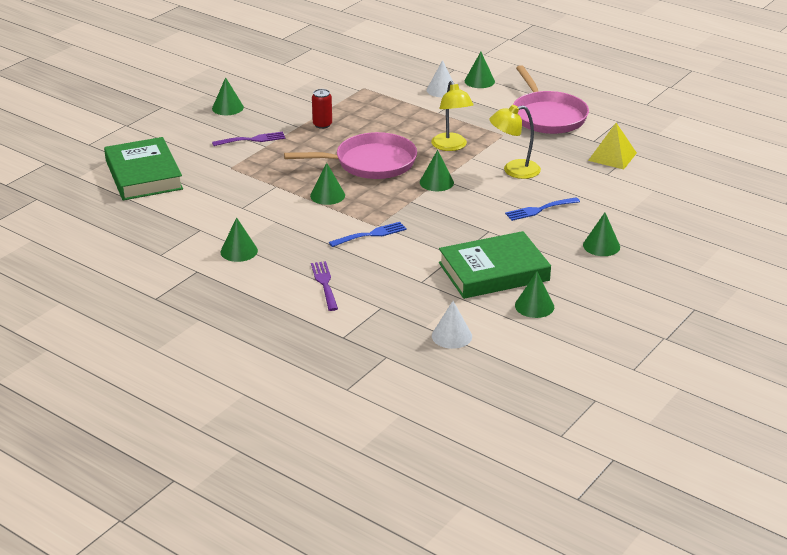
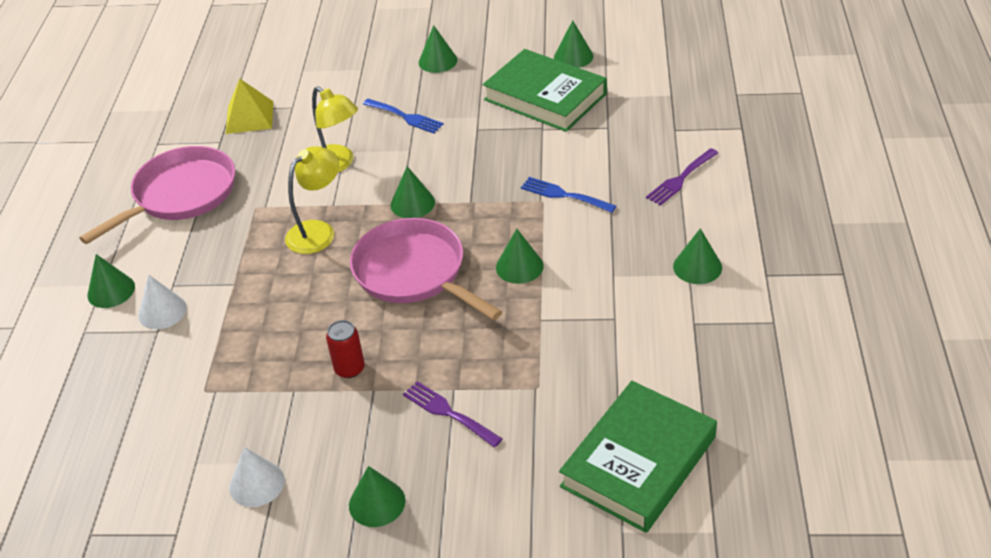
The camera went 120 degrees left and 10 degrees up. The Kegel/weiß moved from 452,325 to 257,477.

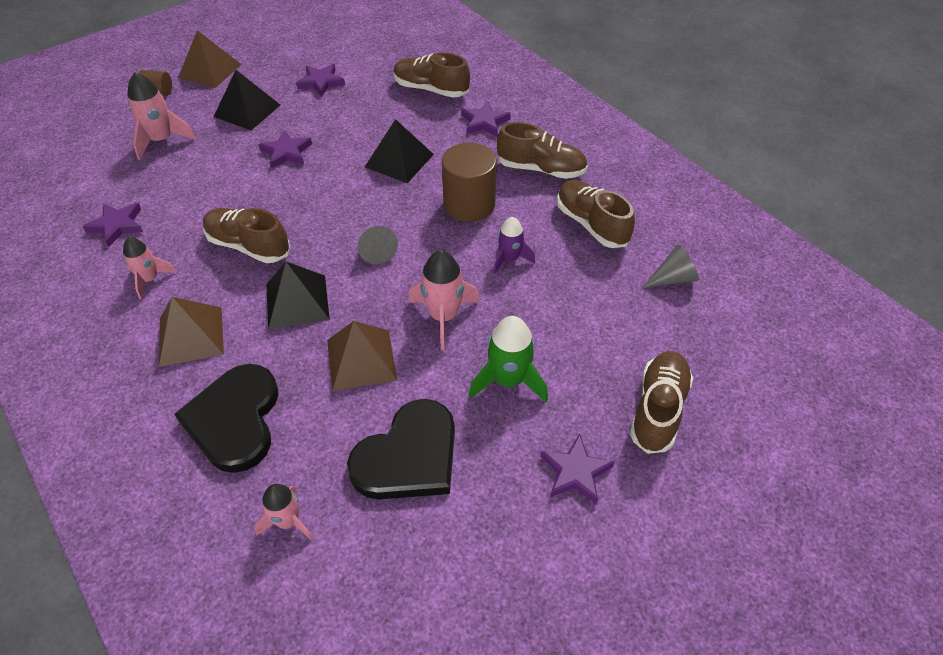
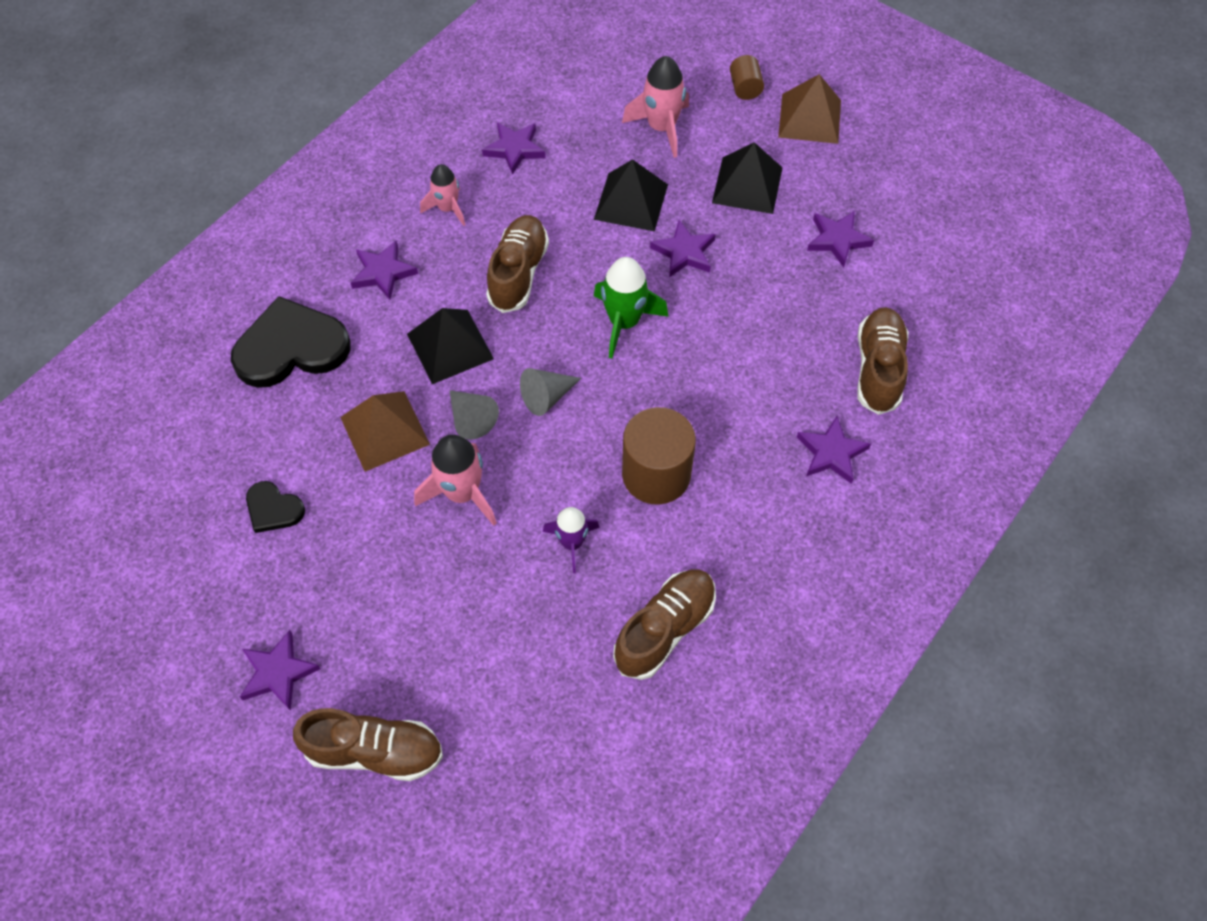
The camera went 75 degrees right and 10 degrees up. The Pyramide/braun at 191,332 was replaced by the Stern/lila at 384,270. The Rakete/rosa at 283,512 disappeared. The Herz/schwarz at 401,449 changed to 0.50 times the size. The Pyramide/schwarz moved from 399,151 to 631,195. The Rakete/grün moved from 508,359 to 631,308. The Schuh/braun at 542,150 disappeared. The Kegel/grau moved from 671,266 to 474,415.

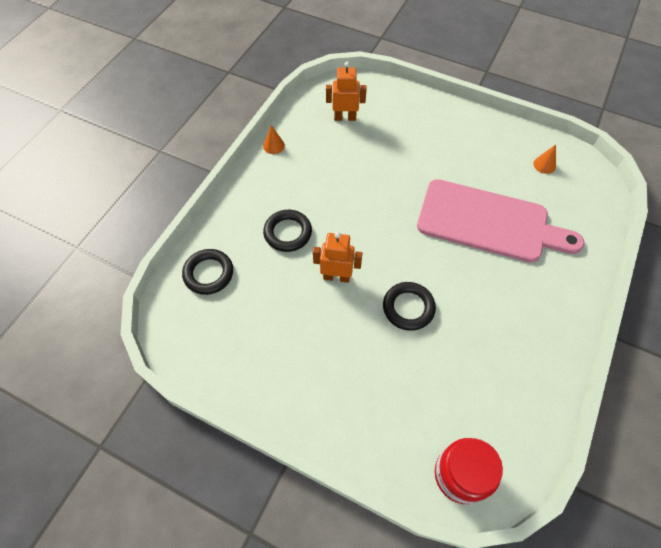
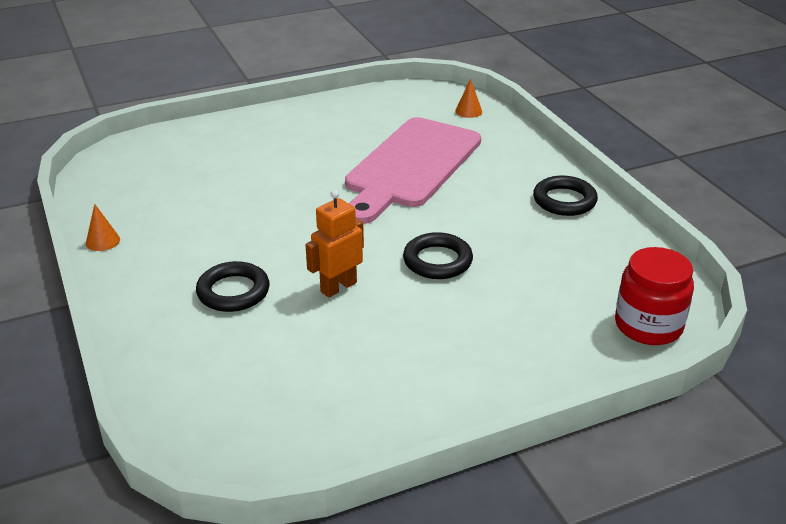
The camera went 50 degrees left and 25 degrees down. The Ring/schwarz moved from 207,272 to 565,196. The Roboter/orange at 346,91 disappeared. The Schneidebrett/rosa at 500,221 turned 150 degrees clockwise. The Kegel/orange moved from 544,159 to 468,98.

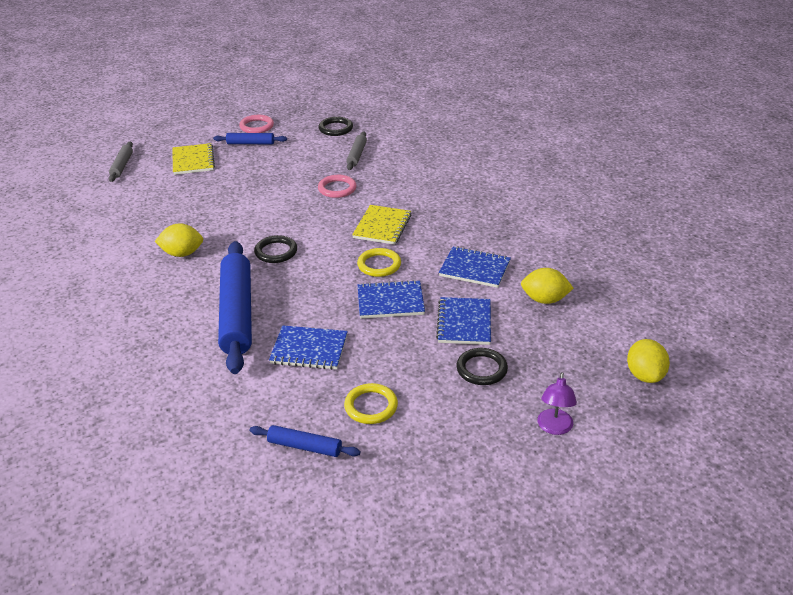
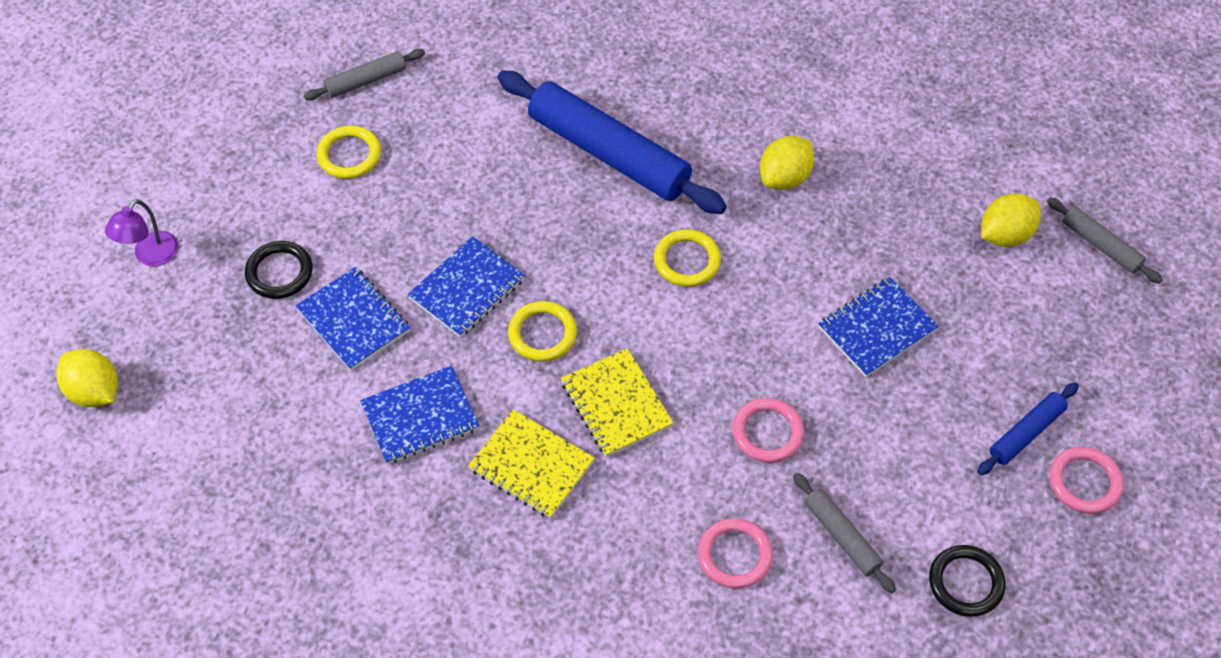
The camera went 135 degrees right and 20 degrees up. The Notizbuch/gelb moved from 193,159 to 531,464. The Nudelholz/blau at 305,441 became the Nudelholz/grau at 364,74. The Ring/schwarz at 275,249 became the Ring/gelb at 687,258. The Notizbuch/blau moved from 308,347 to 878,327. The Zitrone/gelb moved from 547,286 to 1011,220. The Lampe/lila at 557,403 turned 120 degrees counterclockwise. The Ring/rosa at 735,553 appeared.

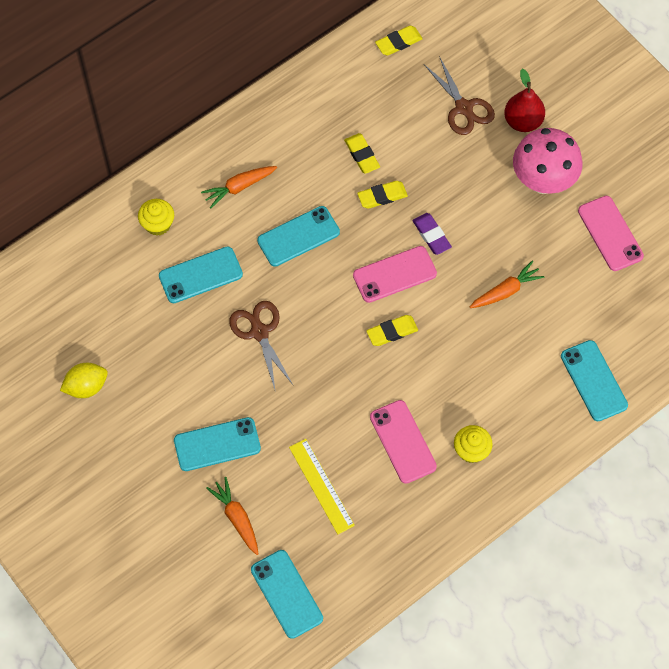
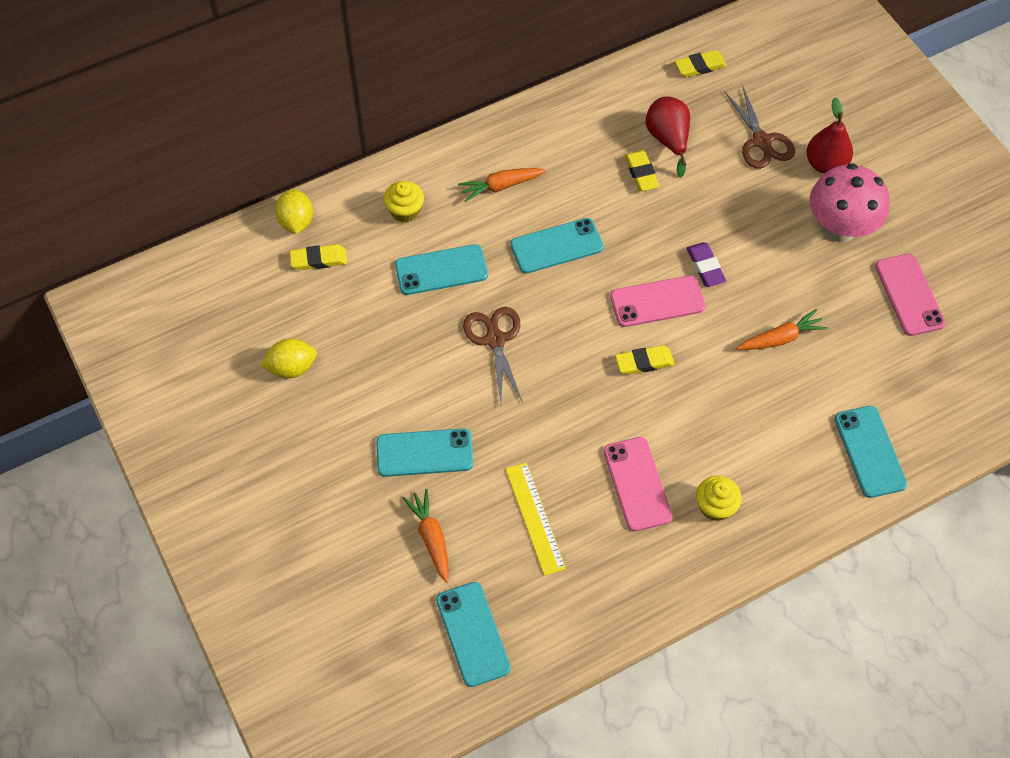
The camera went 10 degrees right and 5 degrees down. The Radiergummi/gelb moved from 382,195 to 318,257. The Zitrone/gelb at 294,211 appeared. The Birne/rot at 668,137 appeared.

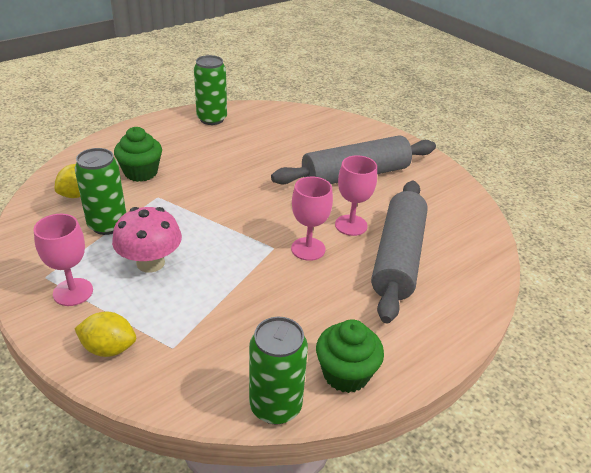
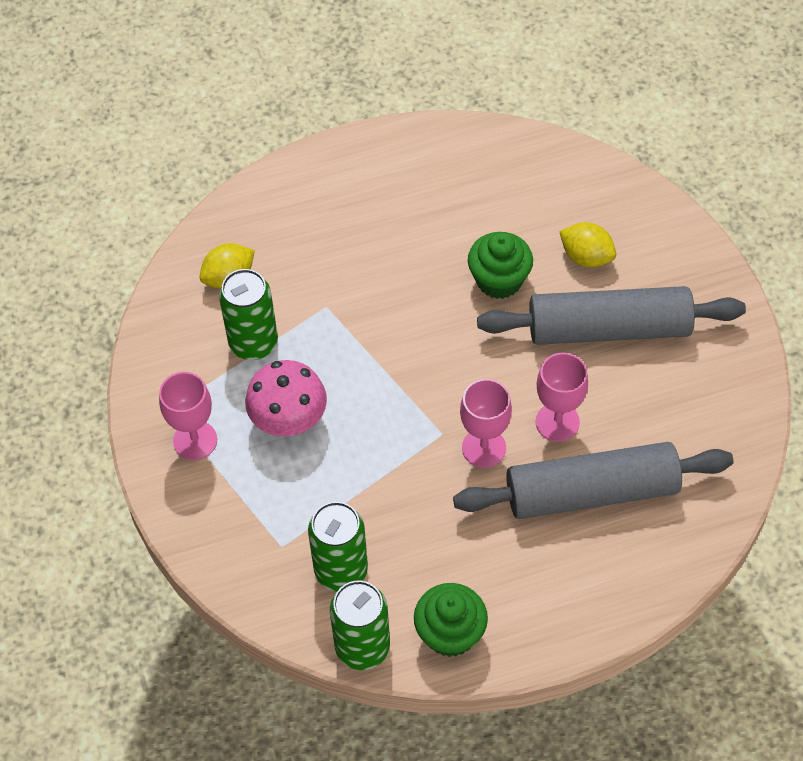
The camera went 25 degrees right and 20 degrees up. The Zitrone/gelb moved from 105,334 to 587,244. The Muffin/grün moved from 138,154 to 500,265. The Dose/grün moved from 210,90 to 338,546. The Nudelholz/grau at 399,252 turned 45 degrees clockwise.

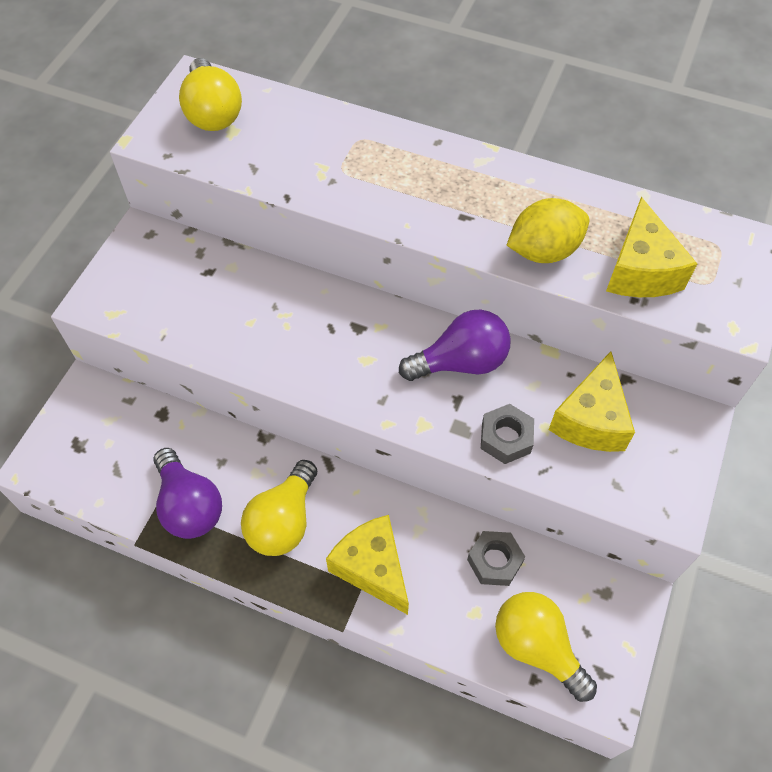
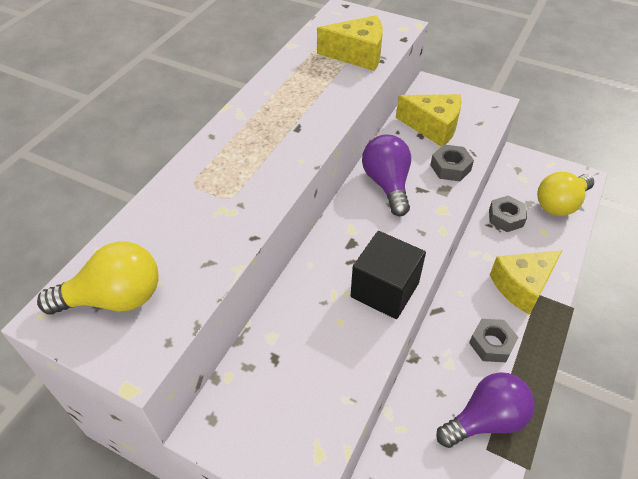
The camera went 85 degrees left and 10 degrees down. The Glühbirne/gelb at 279,508 was replaced by the Sechskantmutter/grau at 494,340. The Zitrone/gelb at 548,230 disappeared. The Kubus/schwarz at 388,275 appeared.

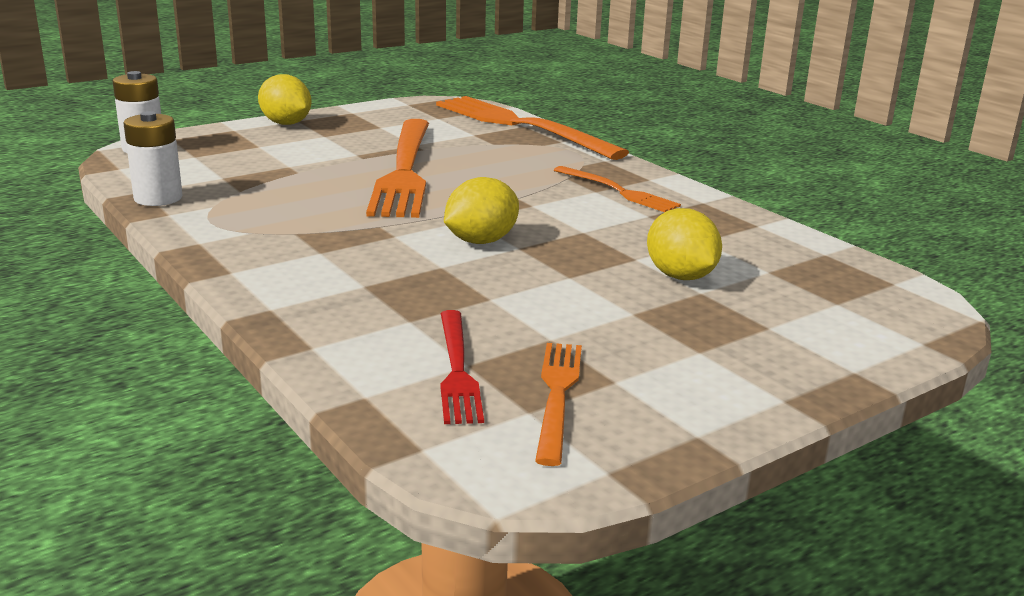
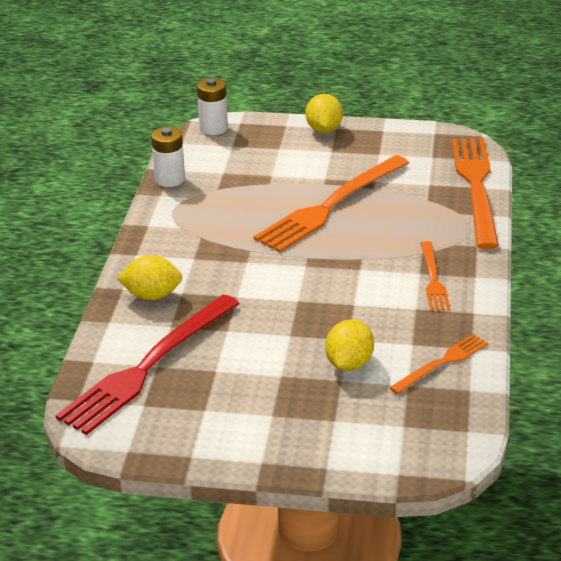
The camera went 45 degrees right and 10 degrees up. The Gabel/rot at 462,367 changed to 1.95 times the size. The Zitrone/gelb moved from 481,210 to 149,277. The Gabel/orange moved from 558,404 to 439,364.

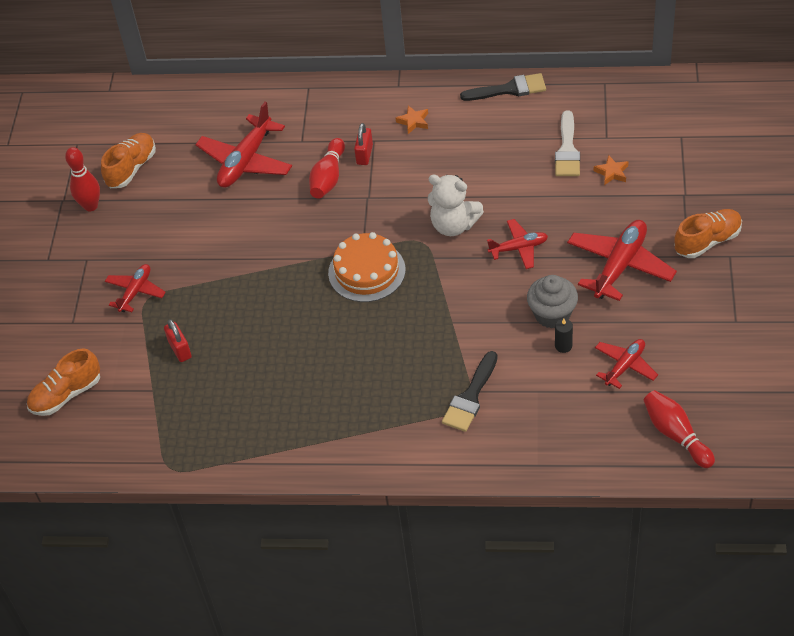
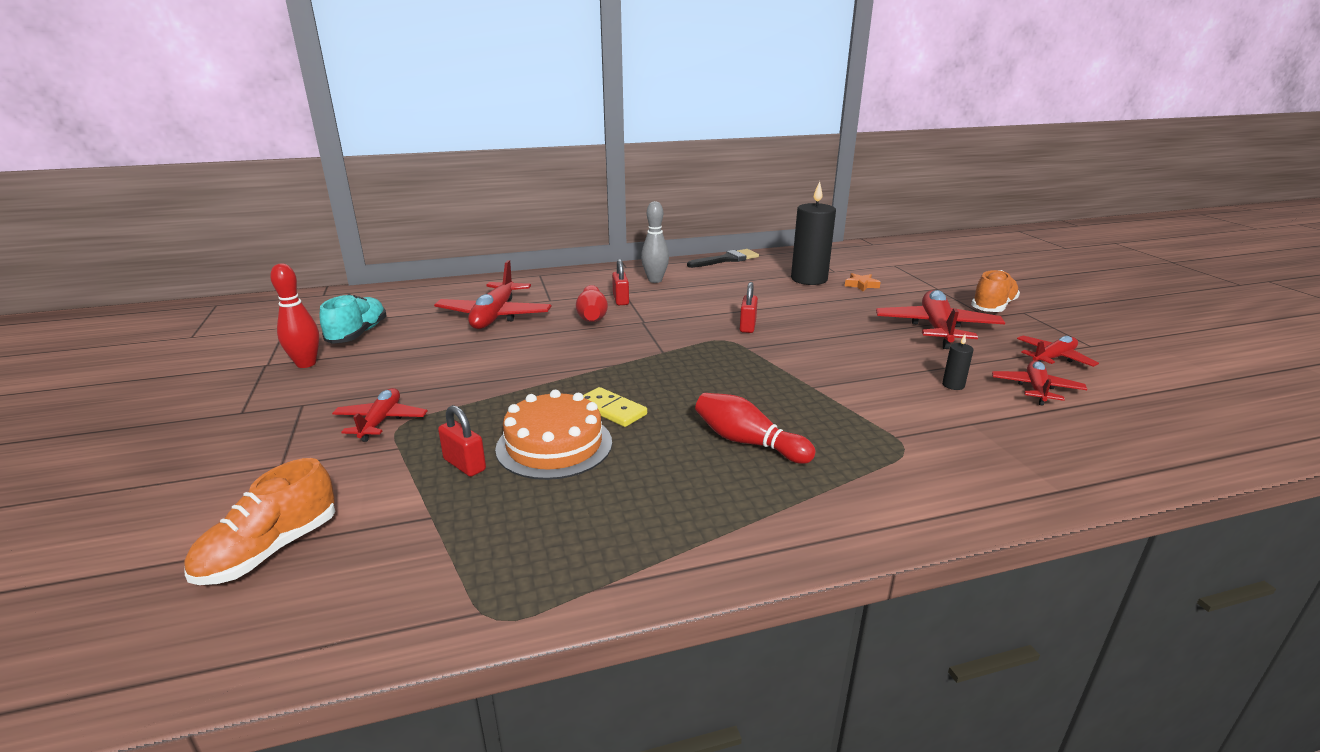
The camera went 25 degrees left and 25 degrees down. The Schuh/orange at 128,160 became the Schuh/türkis at 352,319. The Kuchen/orange moved from 367,267 to 553,435. The Stern/orange at 412,119 was replaced by the Bowlingkegel/grau at 655,242. The Teddybär/weiß at 456,205 was replaced by the Vorhängeschloss/rot at 749,307. The Pinsel/schwarz at 470,391 disappeared. The Flugzeug/rot moved from 517,244 to 1058,351. The Muffin/grau at 552,302 disappeared. The Pinsel/weiß at 567,143 was replaced by the Kerze/schwarz at 813,233. The Bowlingkegel/rot moved from 679,429 to 755,428. The Dominostein/gelb at 615,407 appeared.

